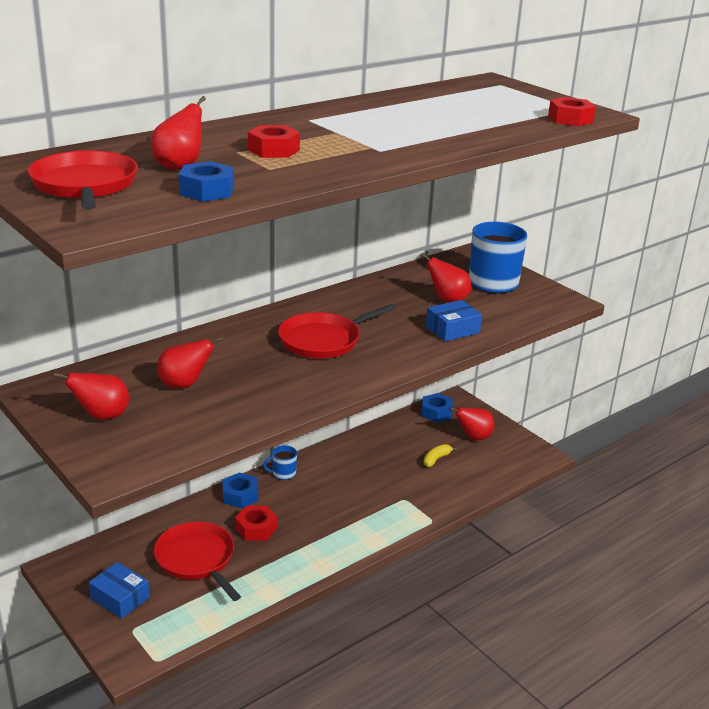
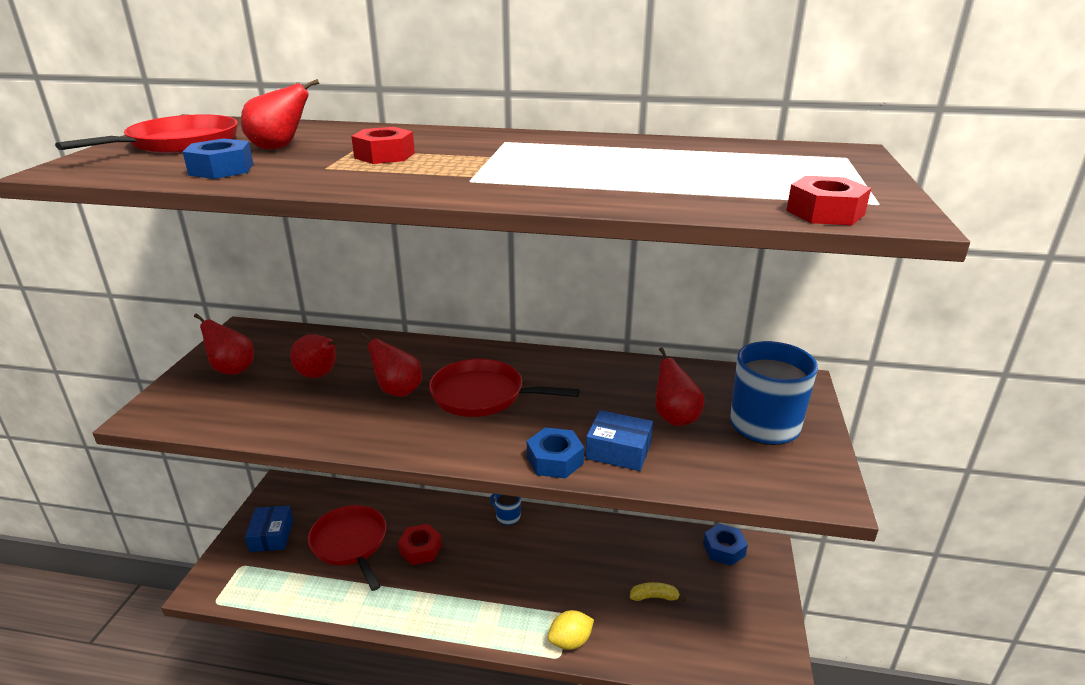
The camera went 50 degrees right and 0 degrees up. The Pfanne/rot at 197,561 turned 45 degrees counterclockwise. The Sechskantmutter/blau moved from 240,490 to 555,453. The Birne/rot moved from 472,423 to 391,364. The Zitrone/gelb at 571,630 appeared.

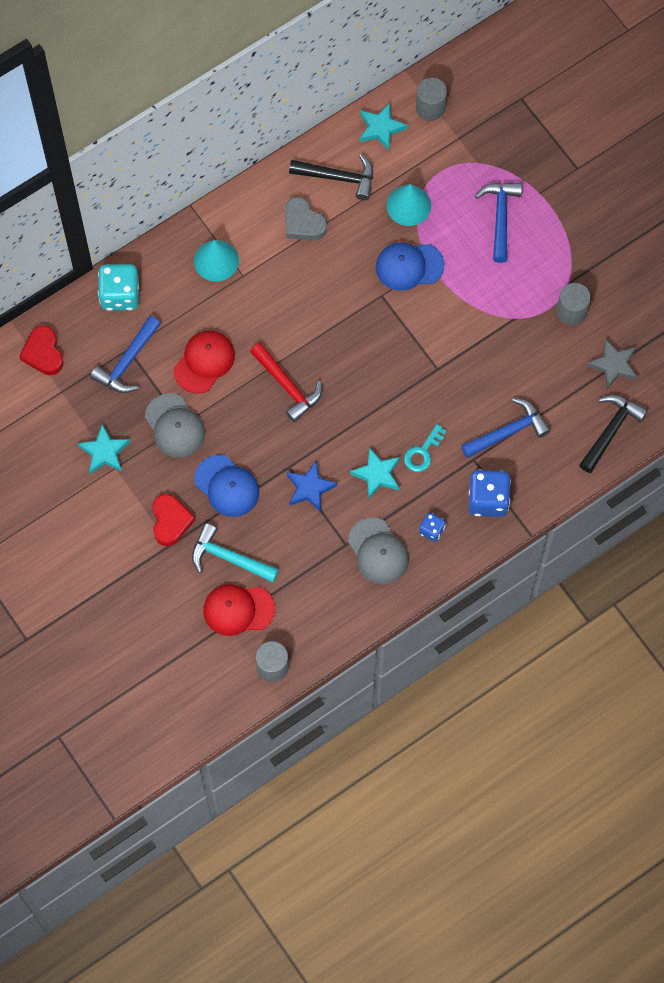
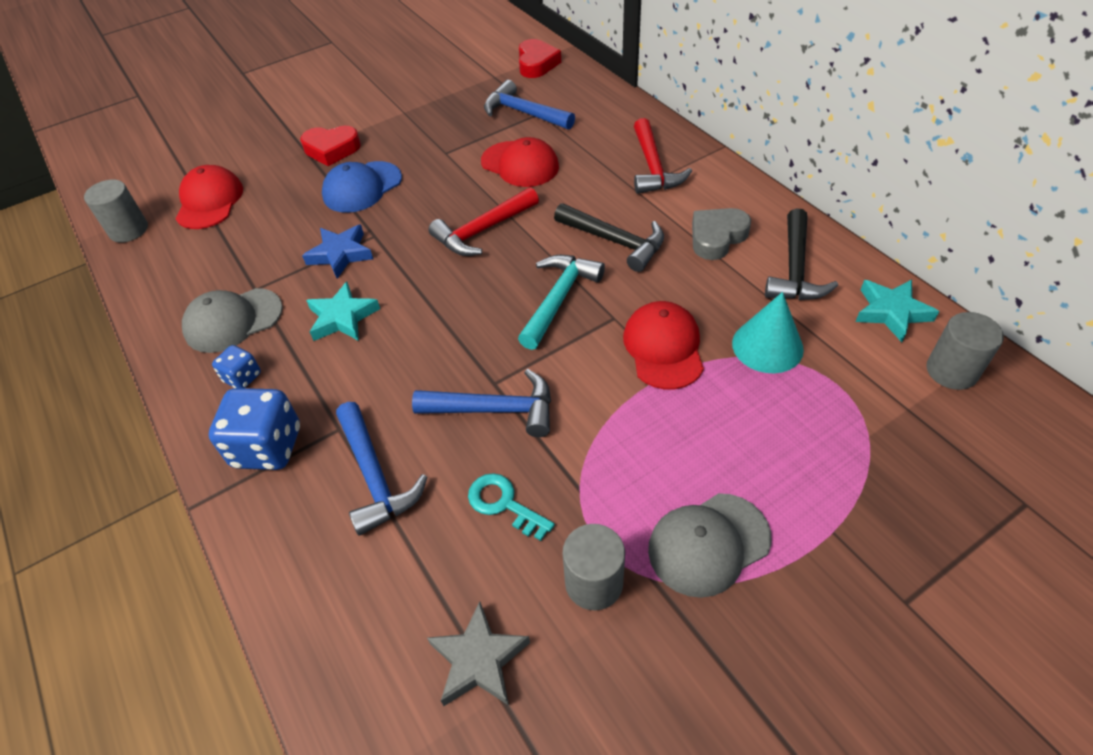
The camera went 95 degrees right and 20 degrees down. The Herz/rot at 41,350 turned 105 degrees clockwise. The Stern/türkis at 104,449 disappeared. The Spielwürfel/türkis at 118,287 disappeared. The Kappe/grau moved from 175,425 to 709,545. The Hammer/türkis moved from 235,553 to 561,302. The Kegel/türkis at 216,260 was replaced by the Hammer/rot at 663,156. The Kappe/blau at 410,267 became the Kappe/rot at 663,345. The Schlüssel/türkis moved from 425,448 to 511,507. The Hammer/blau moved from 498,223 to 481,403. The Hammer/schwarz moved from 613,433 to 609,237.

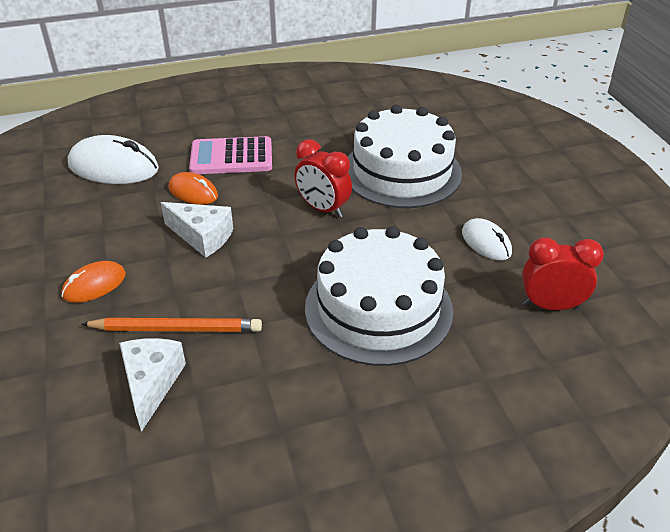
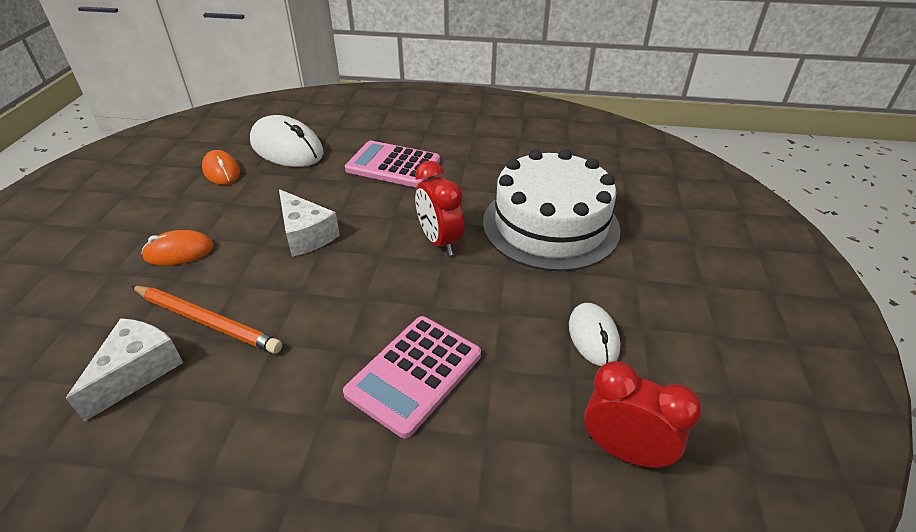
The camera went 25 degrees right and 0 degrees up. The Computermaus/orange moved from 193,188 to 221,167. The Kuchen/weiß at 379,296 was replaced by the Taschenrechner/rosa at 412,377.

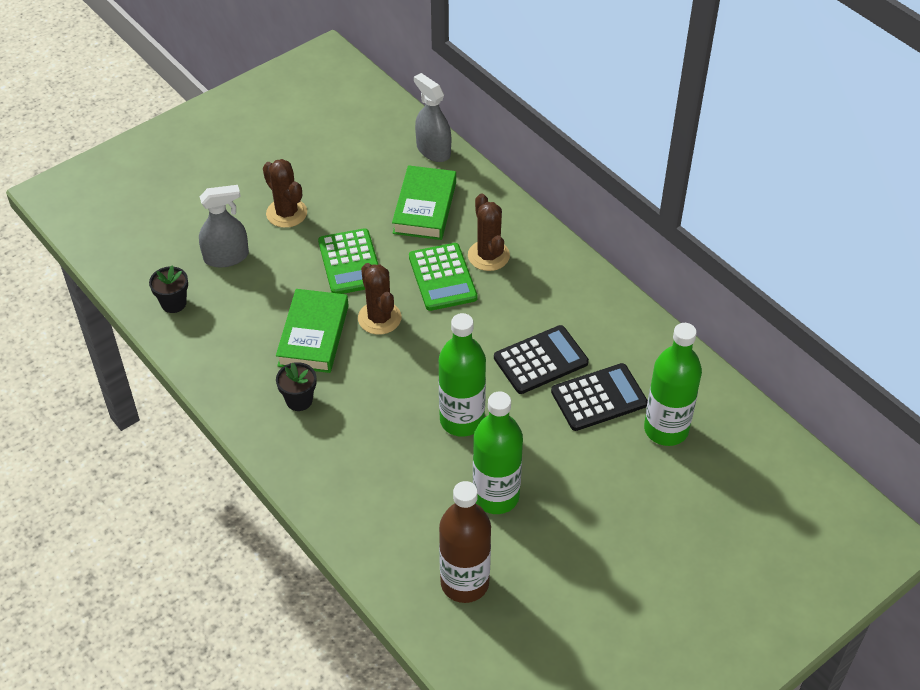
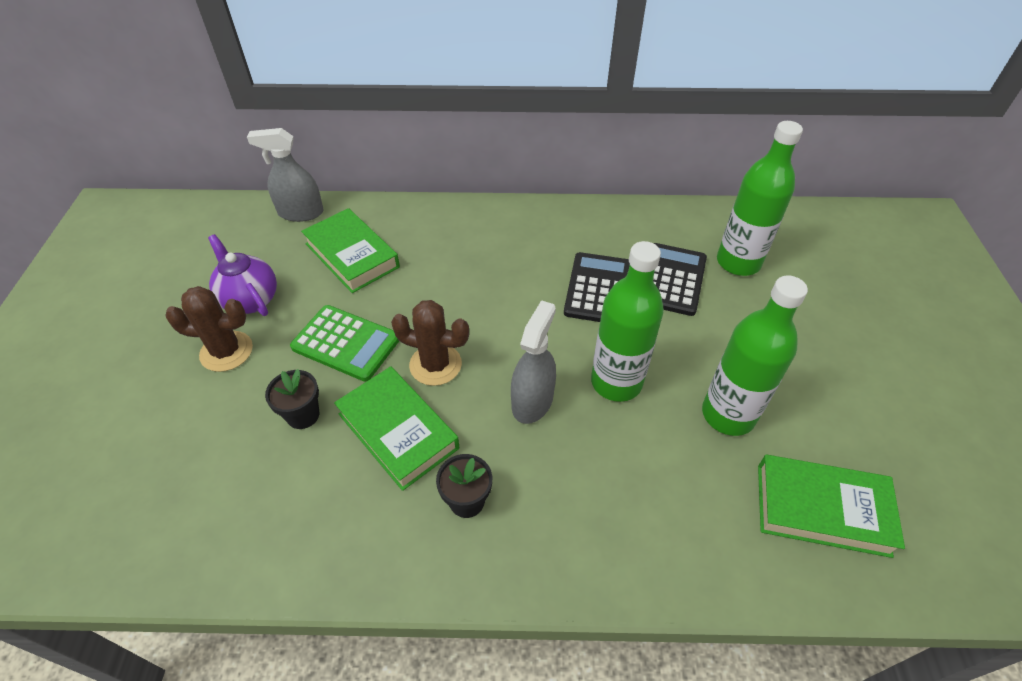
The camera went 50 degrees left and 0 degrees up. The Blumentopf/schwarz moved from 168,289 to 292,399. The Sprühflasche/grau moved from 224,226 to 533,362. The Taschenrechner/grün at 443,277 disappeared. The Flasche/braun at 465,542 was replaced by the Buch/grün at 831,506. The Kaktus/braun at 489,232 disappeared. The Teekanne/lila at 242,275 appeared.

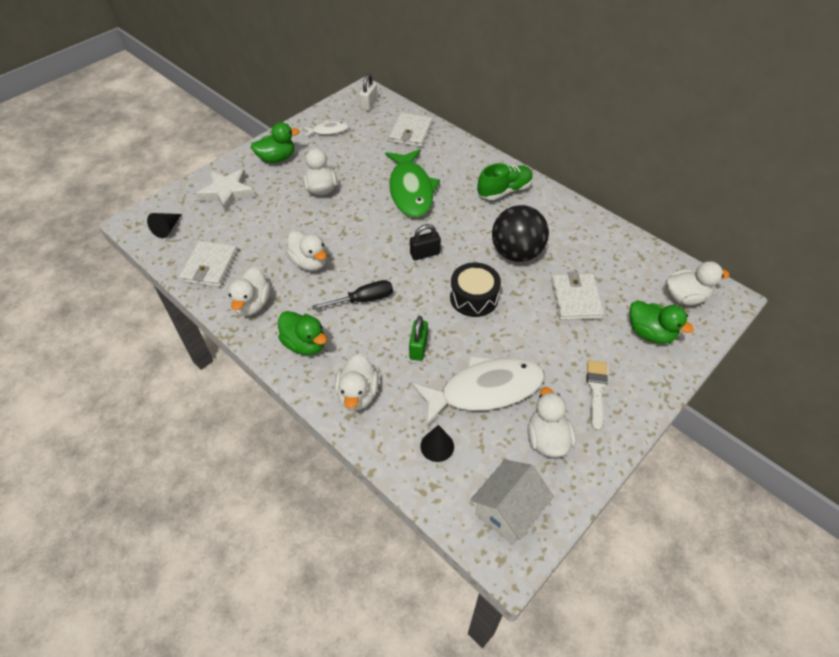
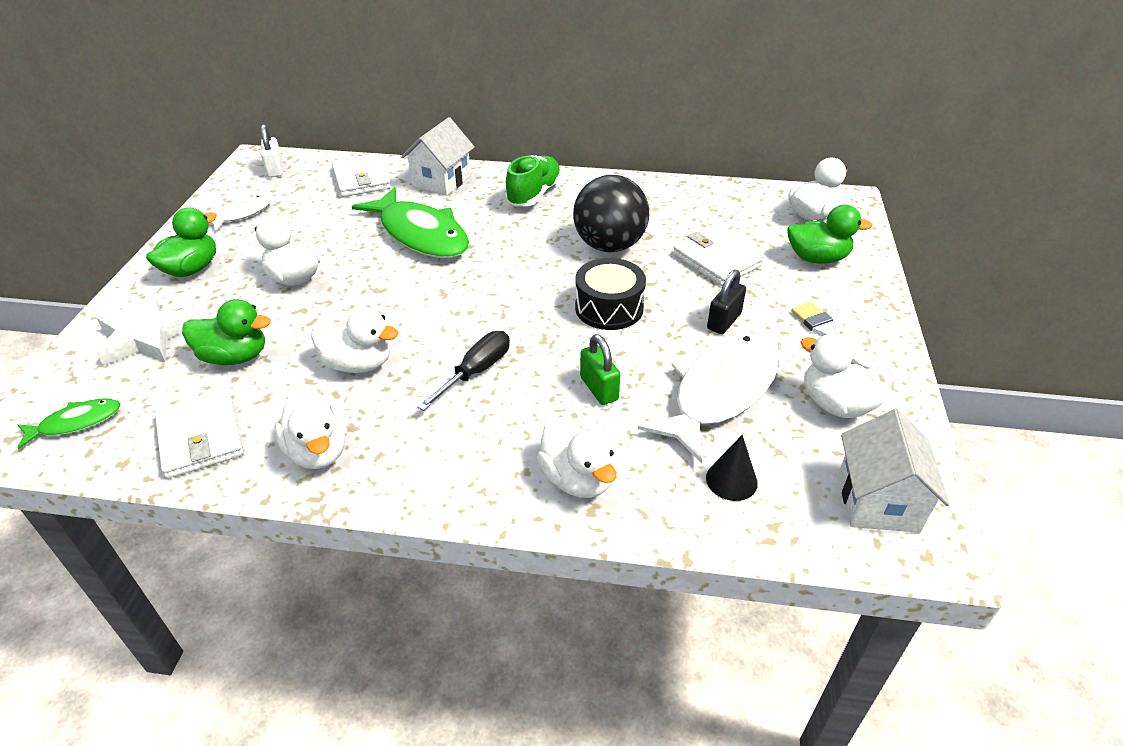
The camera went 35 degrees left and 10 degrees down. The Kegel/schwarz at 164,225 was replaced by the Fisch/grün at 69,424. The Ente/grün moved from 302,333 to 226,332. The Vorhängeschloss/schwarz moved from 425,242 to 726,301. The Haus/weiß at 438,156 appeared.

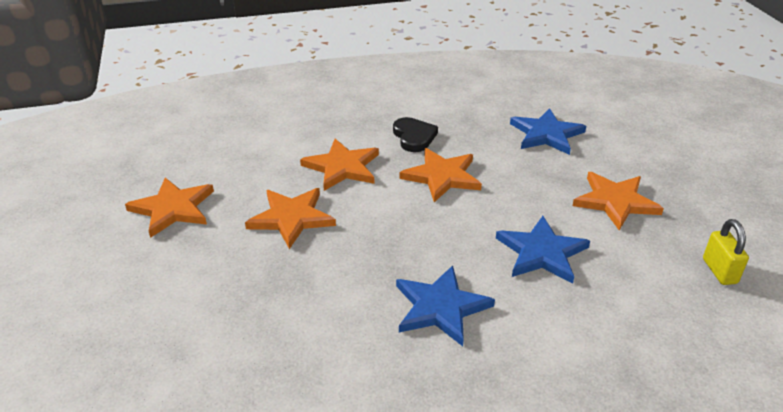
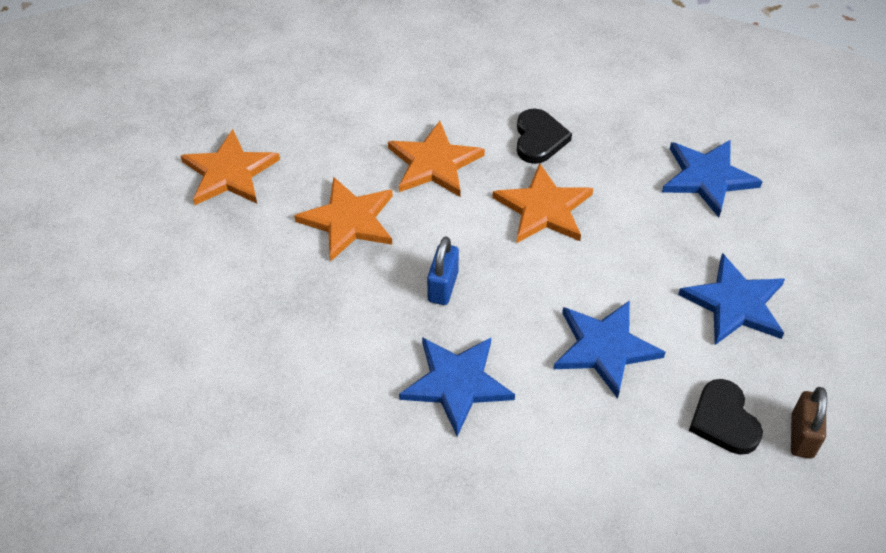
The camera went 20 degrees right and 15 degrees up. The Stern/orange at 618,201 became the Stern/blau at 731,299. The Vorhängeschloss/gelb at 726,252 became the Vorhängeschloss/braun at 809,423. The Vorhängeschloss/blau at 443,270 appeared. The Herz/schwarz at 726,417 appeared.

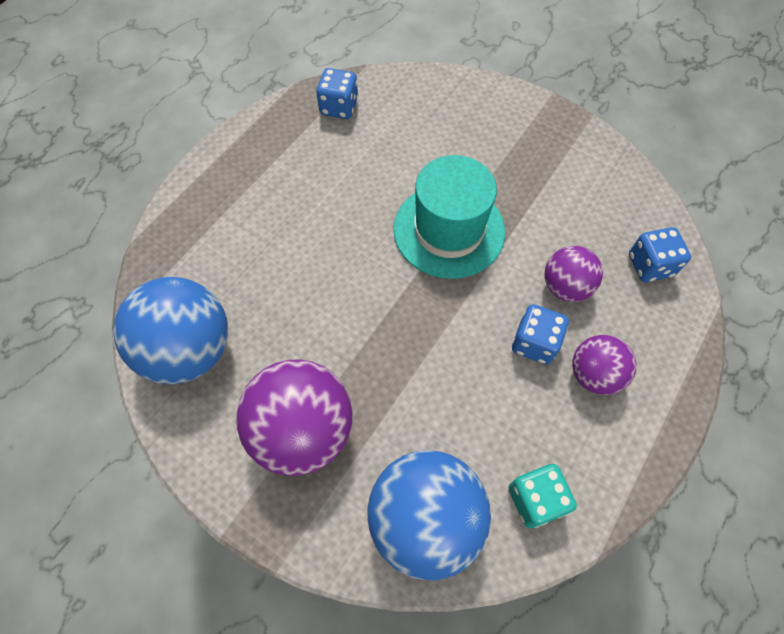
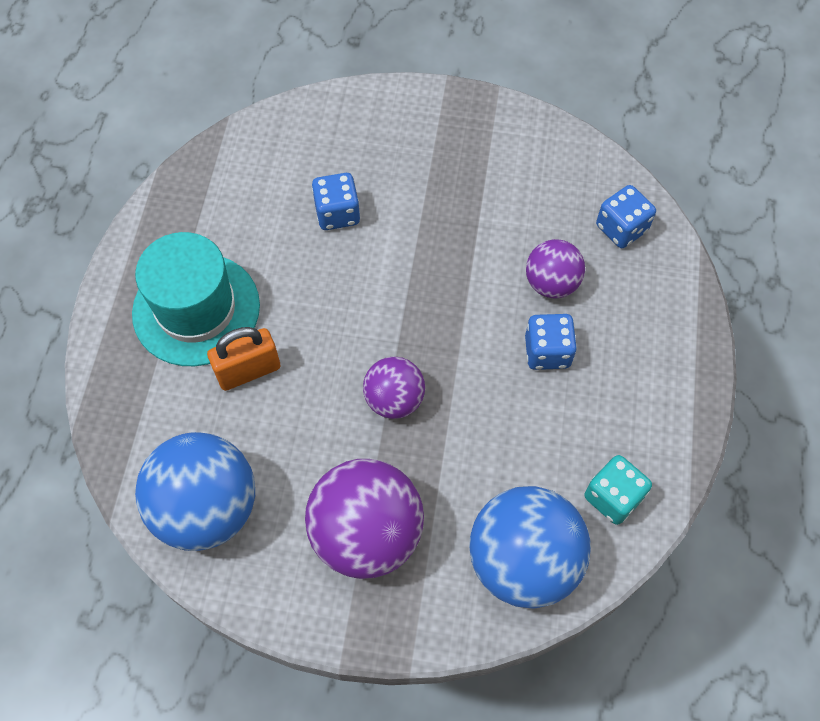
The camera went 25 degrees left and 0 degrees up. The Spielwürfel/blau moved from 337,93 to 336,201. The Hut/türkis moved from 449,217 to 196,299. The Ball/lila moved from 604,365 to 394,388. The Vorhängeschloss/orange at 243,359 appeared.

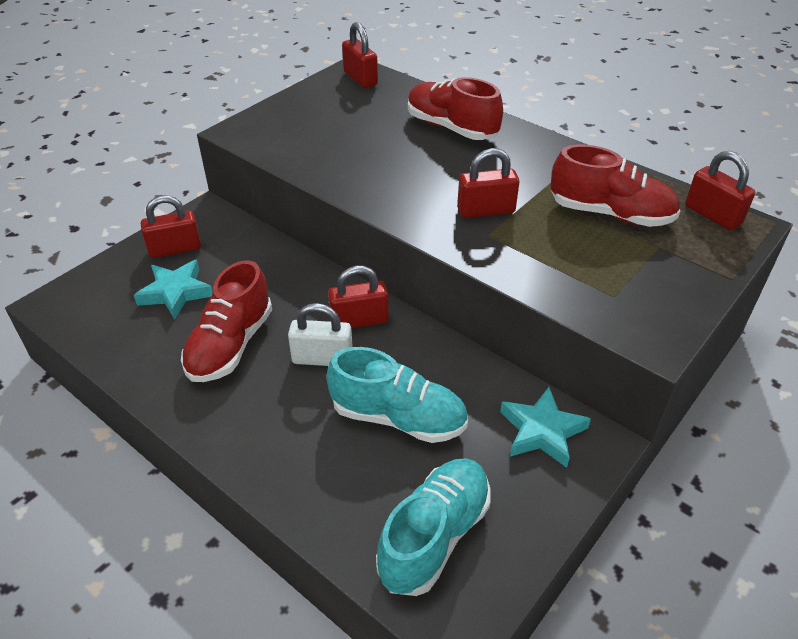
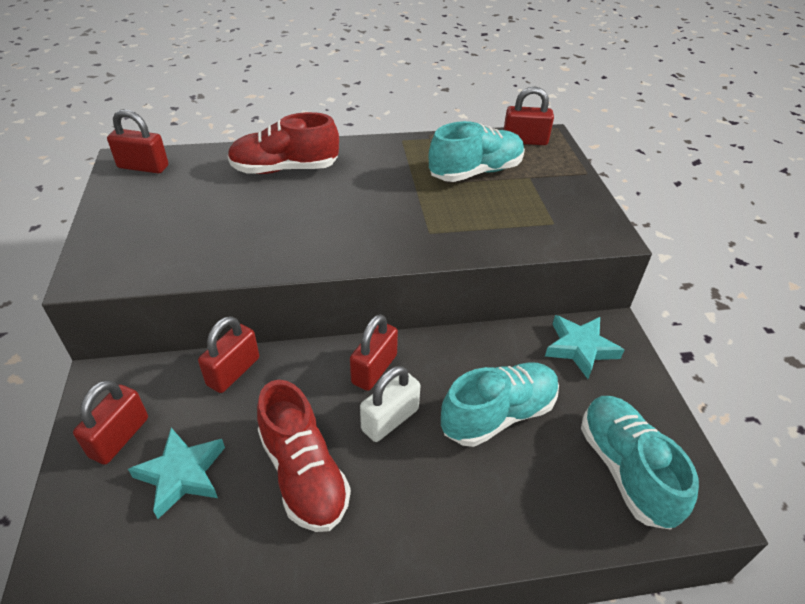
The camera went 50 degrees left and 0 degrees up. The Vorhängeschloss/rot moved from 488,183 to 228,354. The Schuh/rot at 615,186 became the Schuh/türkis at 477,151.

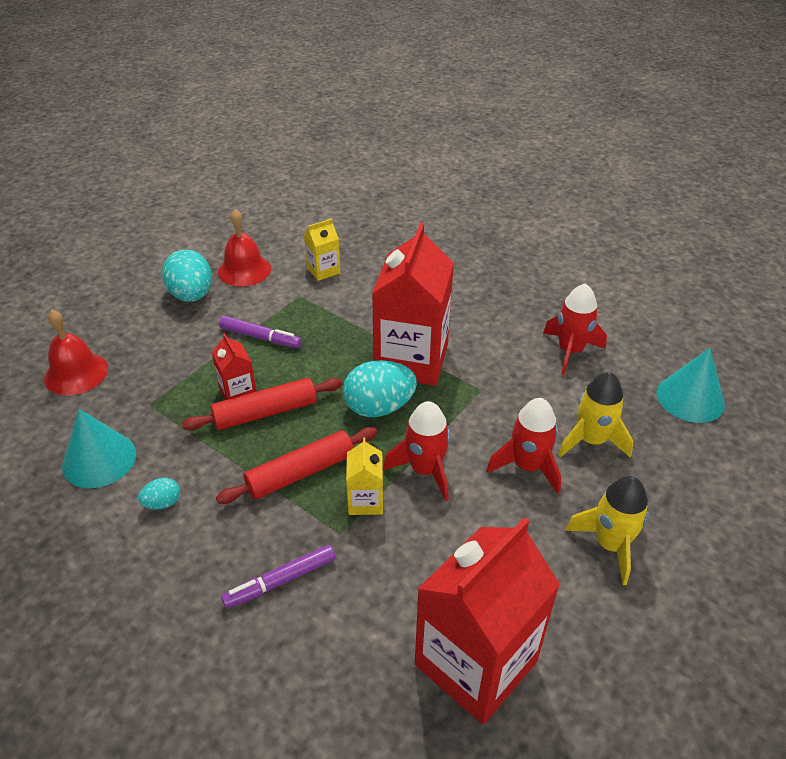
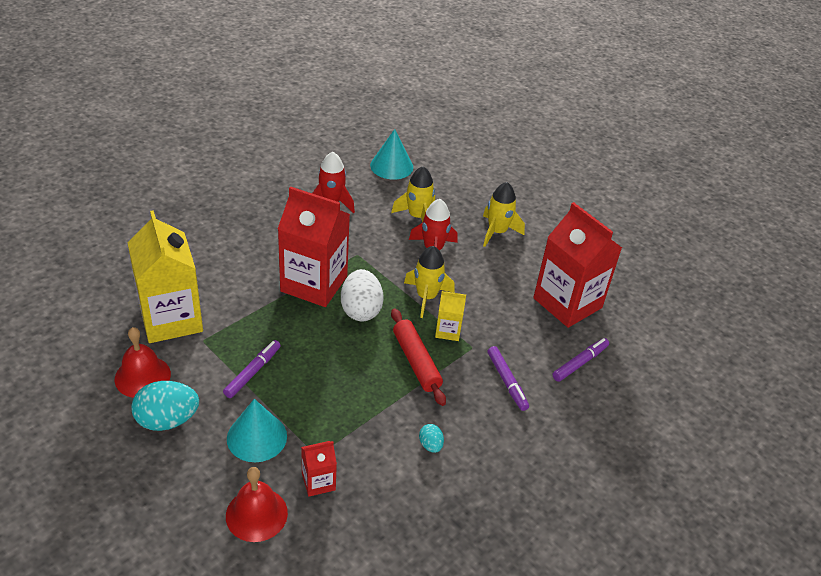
The camera went 85 degrees left and 0 degrees up. The Kegel/türkis moved from 99,448 to 257,430. The Nudelholz/rot at 262,404 disappeared. The Getränkekarton/rot moved from 234,366 to 319,469. The Getränkekarton/gelb at 322,250 changed to 2.19 times the size. The Ei/türkis at 380,388 became the Ei/weiß at 362,295. The Rakete/rot at 416,451 became the Rakete/gelb at 429,282. The Filzstift/lila at 581,360 appeared.

